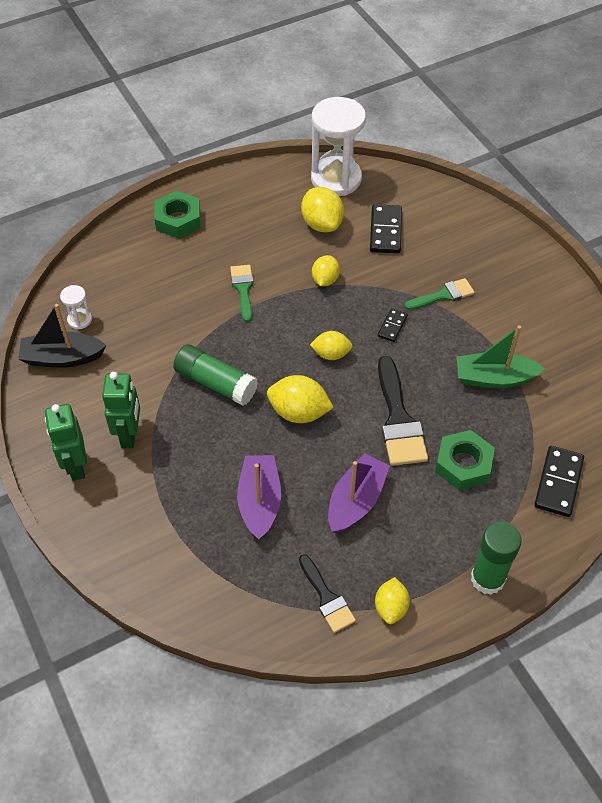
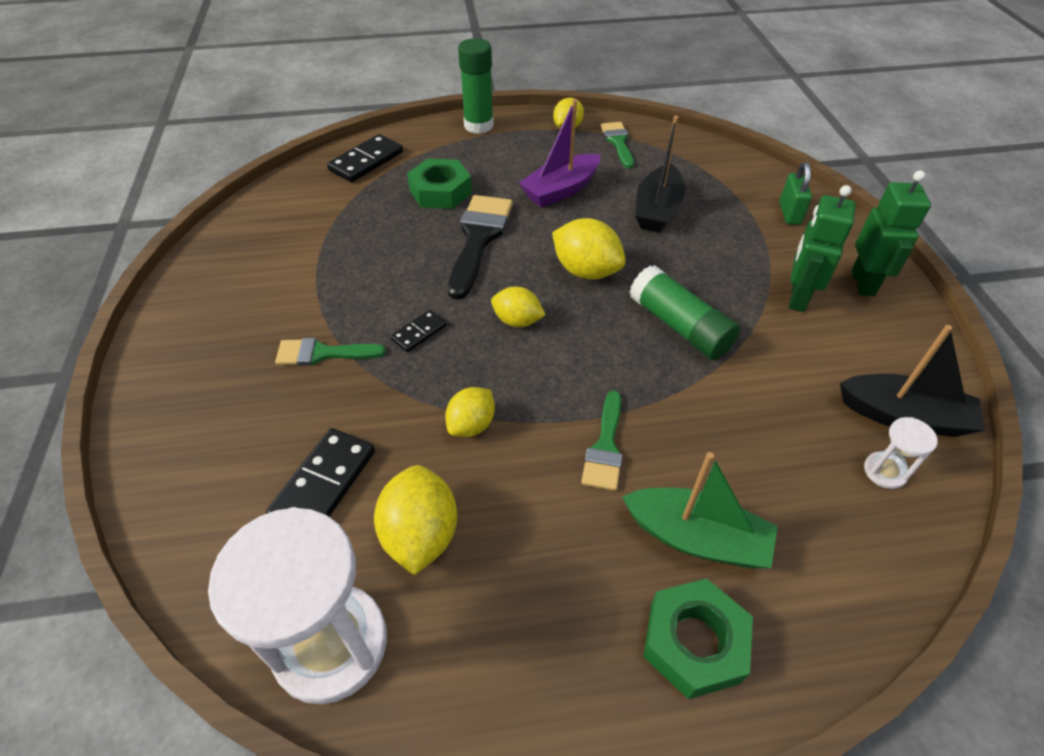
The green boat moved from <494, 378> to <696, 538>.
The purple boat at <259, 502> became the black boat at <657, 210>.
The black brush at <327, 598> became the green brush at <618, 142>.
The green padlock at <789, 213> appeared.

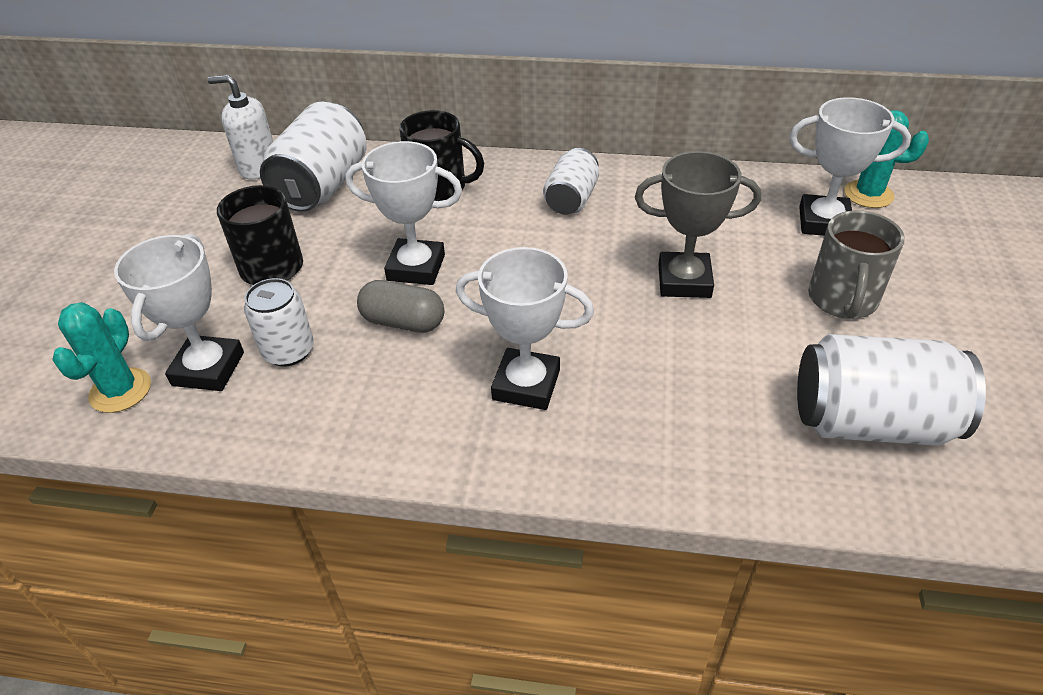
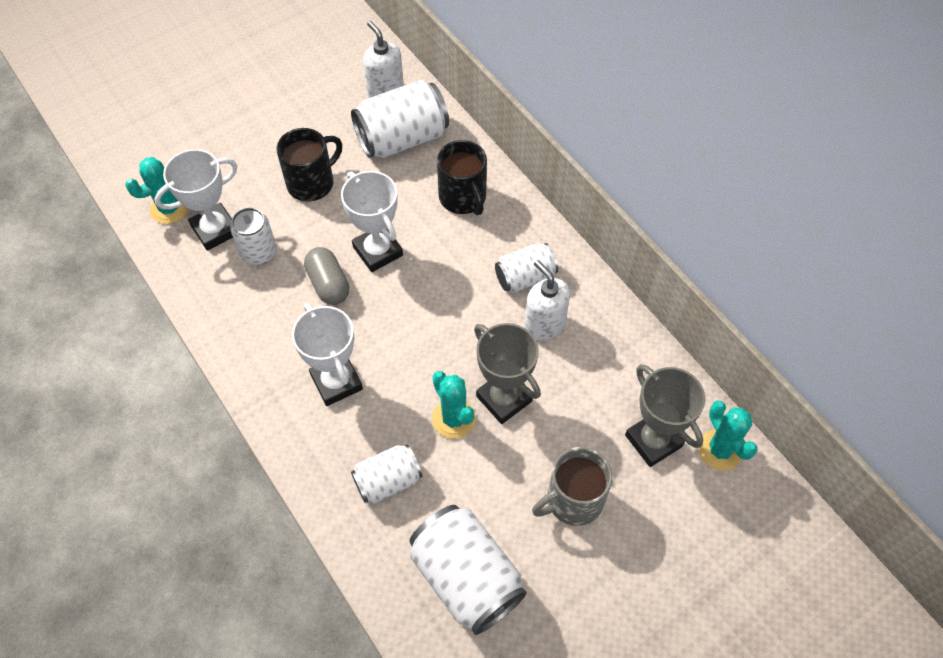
The white trophy at <824, 222> became the grey trophy at <653, 441>.
The white soap dispenser at <544, 325> appeared.
The turquoise cactus at <453, 419> appeared.
The white can at <388, 481> appeared.

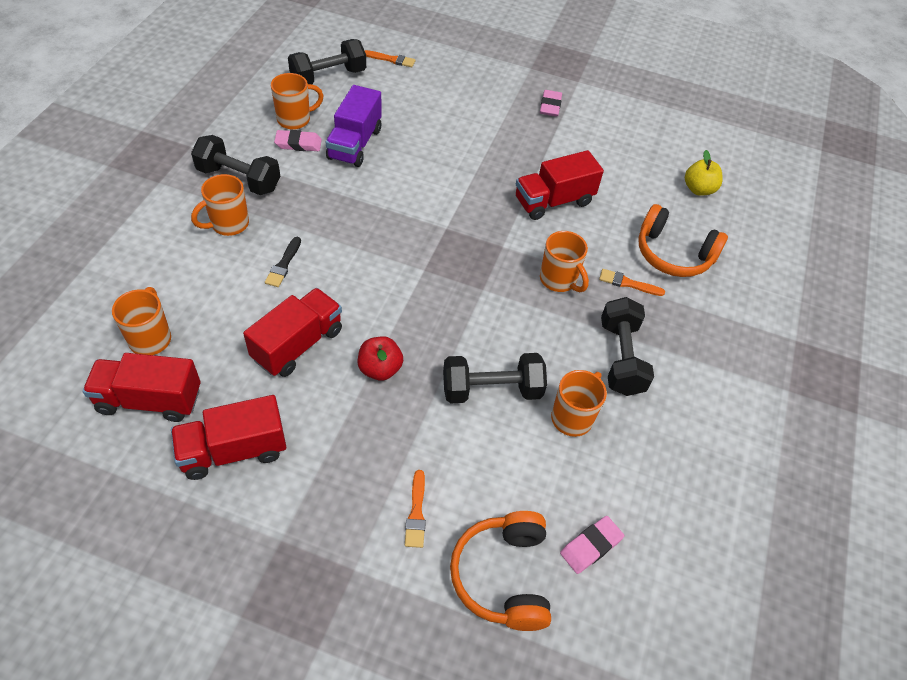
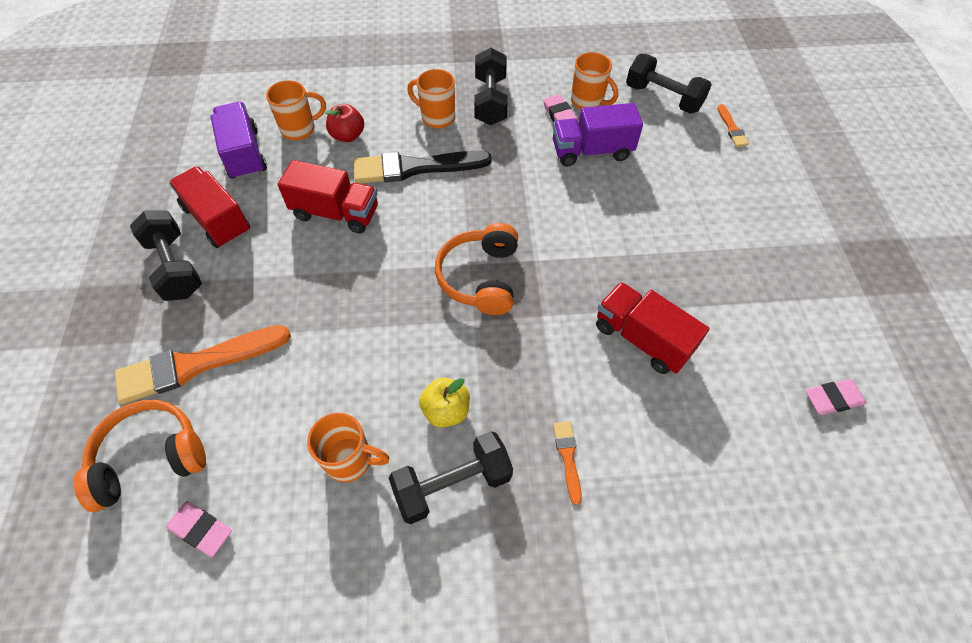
The pink eraser moved from <550, 106> to <833, 399>.
The yellow apple moved from <698, 189> to <446, 411>.
The orange headphones moved from <673, 254> to <480, 277>.
The orange mug at <559, 280> disappeared.
The black brush at <283, 264> changed to 2.19 times the size.
The red apple moved from <380, 369> to <347, 136>.
The red truck at <149, 400> became the purple truck at <244, 154>.
The black dumbbell moved from <491, 390> to <175, 267>.
The orange brush at <416, 513> changed to 2.19 times the size.

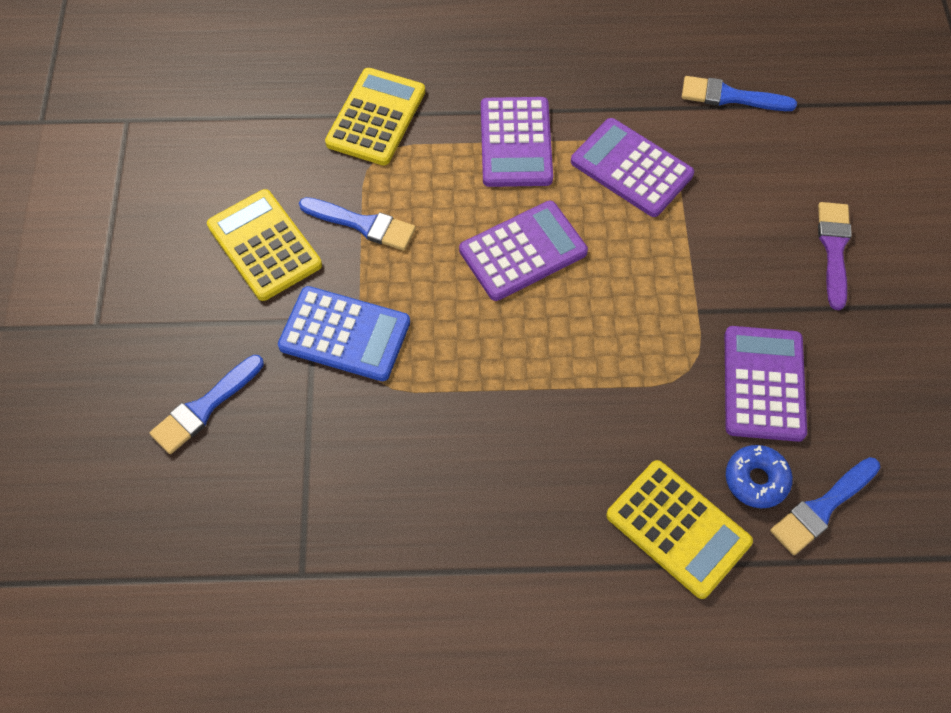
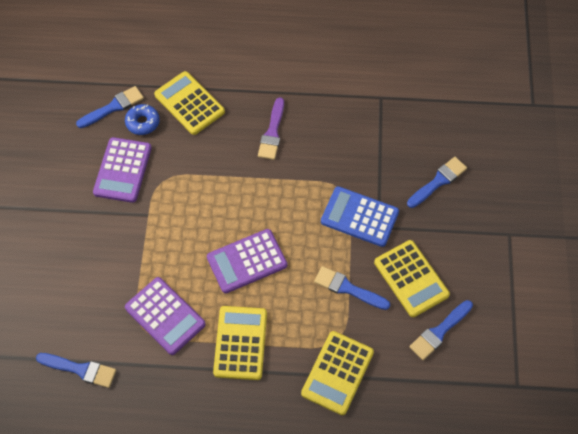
The purple calculator at <516, 143> became the yellow calculator at <240, 343>.
The purple brush moved from <834, 249> to <272, 132>.
The blue brush at <439, 332> appeared.

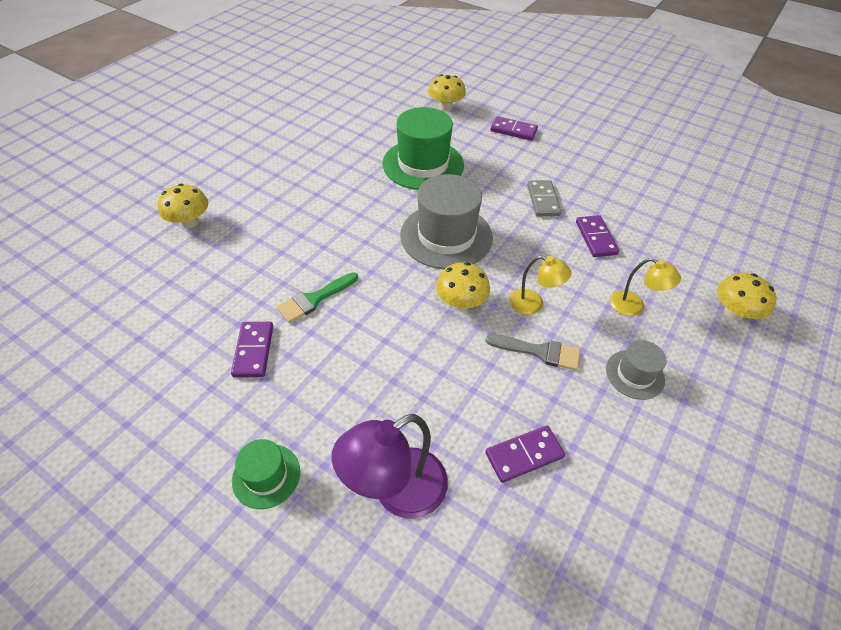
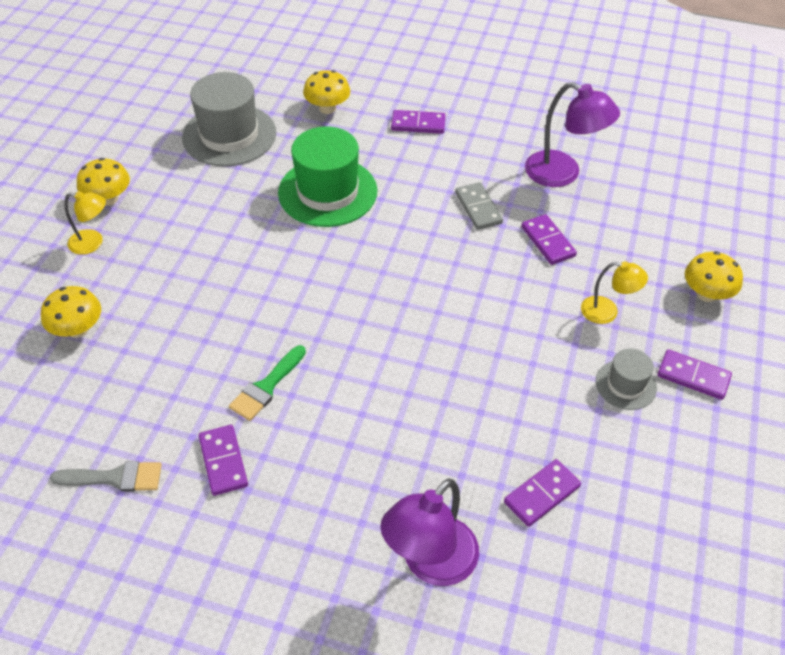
The grey hat moved from <446, 236> to <229, 135>.
The yellow lamp moved from <533, 304> to <93, 243>.
The yellow mushroom moved from <461, 302> to <108, 199>.
The grey brush moved from <539, 352> to <115, 478>.
The green hat at <266, 476> disappeared.
The purple lamp at <563, 174> appeared.
The purple domino at <693, 376> appeared.

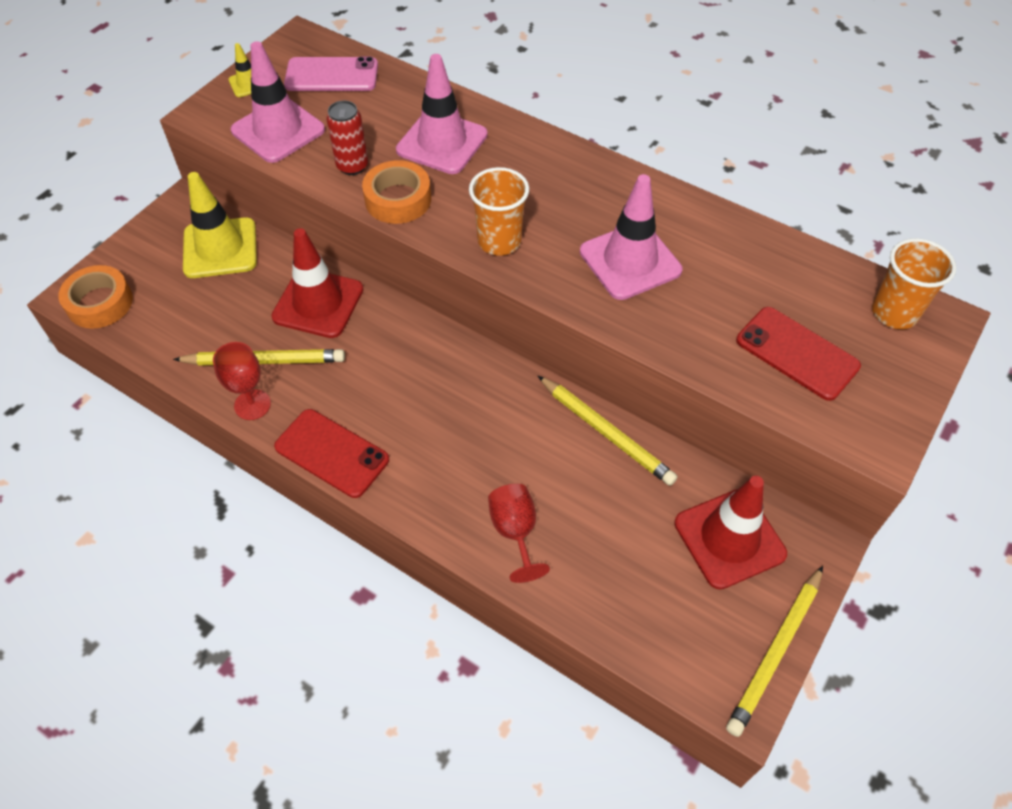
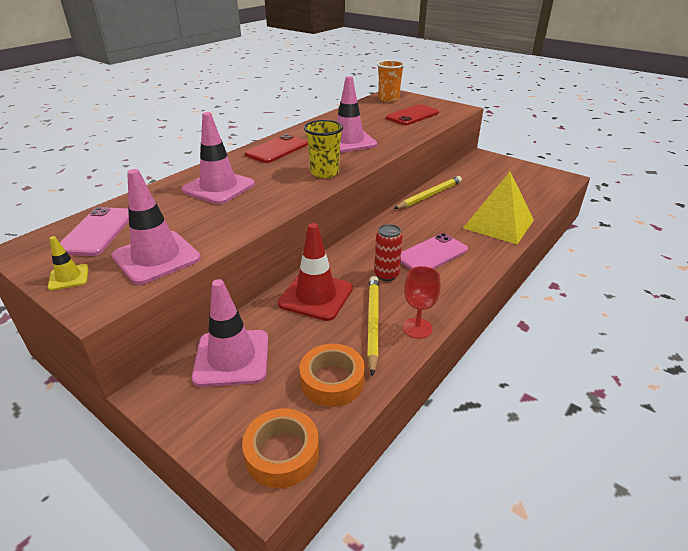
The red can moved from <352, 166> to <386, 275>.
The orange tape moved from <398, 199> to <332, 381>.
The orange cup at <499, 241> became the yellow cup at <324, 172>.
The yellow traffic cone at <220, 248> became the pink traffic cone at <232, 358>.
The red phone moved from <331, 453> to <277, 149>.
The red traffic cone at <729, 538> disappeared.
The red goblet at <515, 532> was replaced by the yellow pyramid at <498, 224>.
The yellow pencil at <774, 652> disappeared.
The pink phone at <432, 254> appeared.

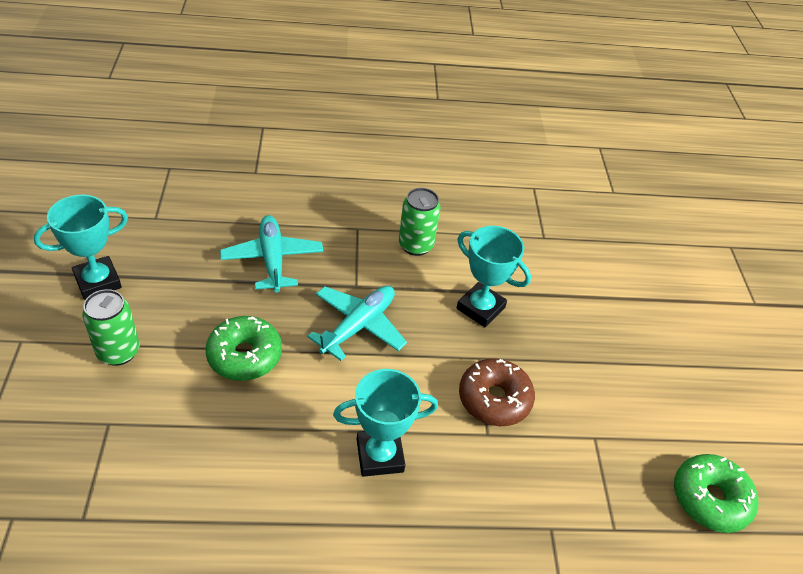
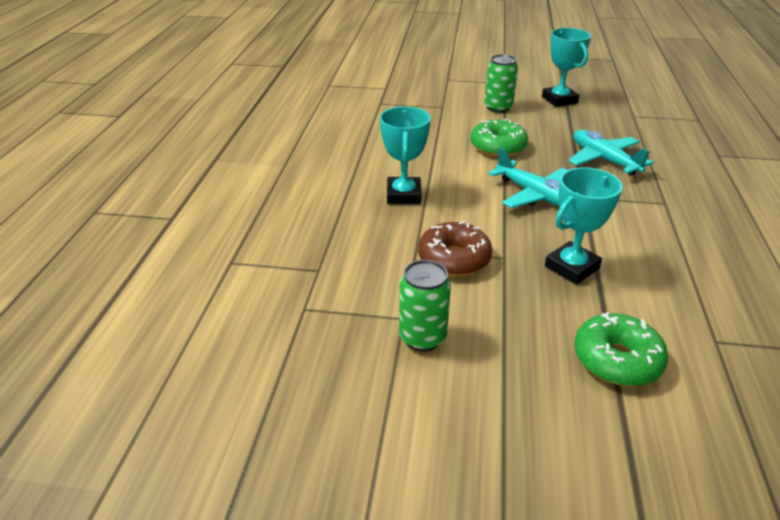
The green can moved from <415, 245> to <422, 338>.
The turquoise plane at <272, 259> turned 120 degrees counterclockwise.
The green donut moved from <710, 499> to <616, 360>.

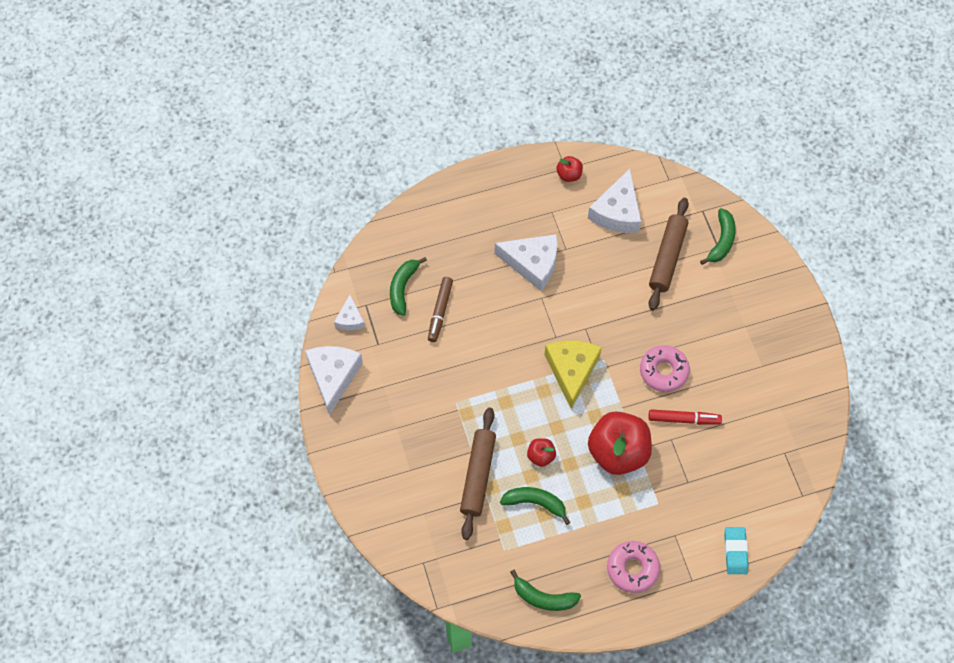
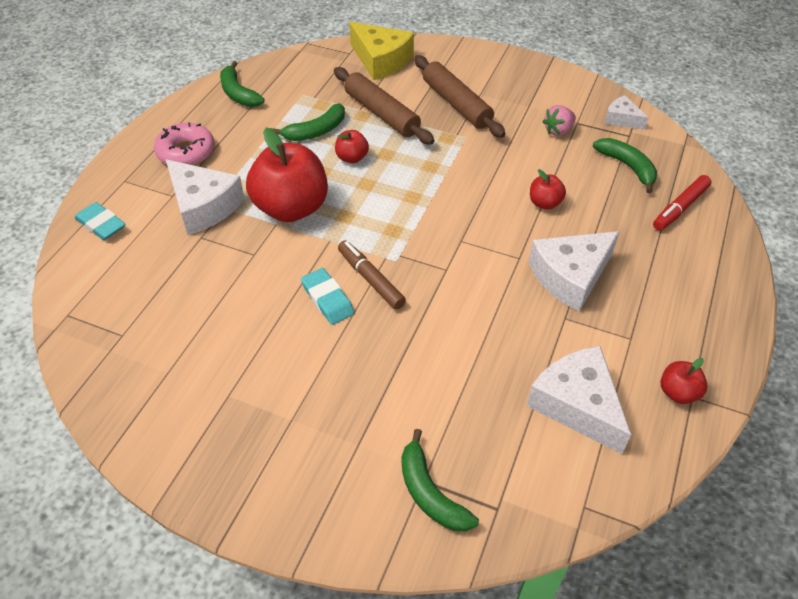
The brown rolling pin moved from <667, 257> to <456, 104>.
The brown marker moved from <440, 311> to <370, 279>.
The yellow cheese moved from <571, 371> to <381, 60>.
The pink donut at <663, 371> was replaced by the turquoise eraser at <327, 299>.
The white cheese moved from <333, 376> to <203, 206>.
The red marker moved from <684, 419> to <680, 208>.
The green banana at <543, 597> turned 90 degrees counterclockwise.
The pink strawberry at <558, 131> appeared.
The red apple at <544, 203> appeared.

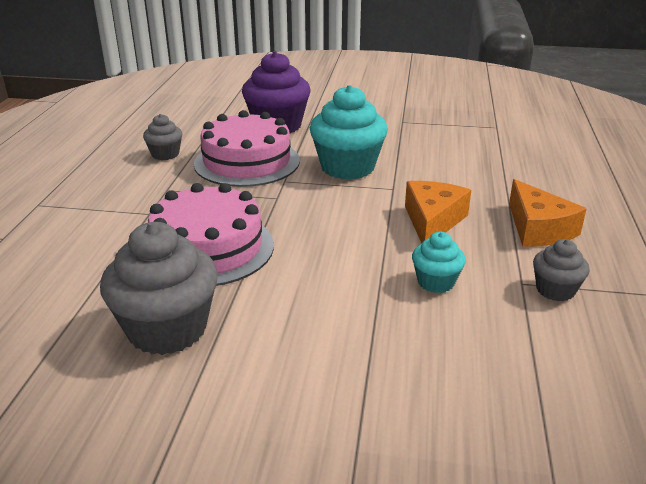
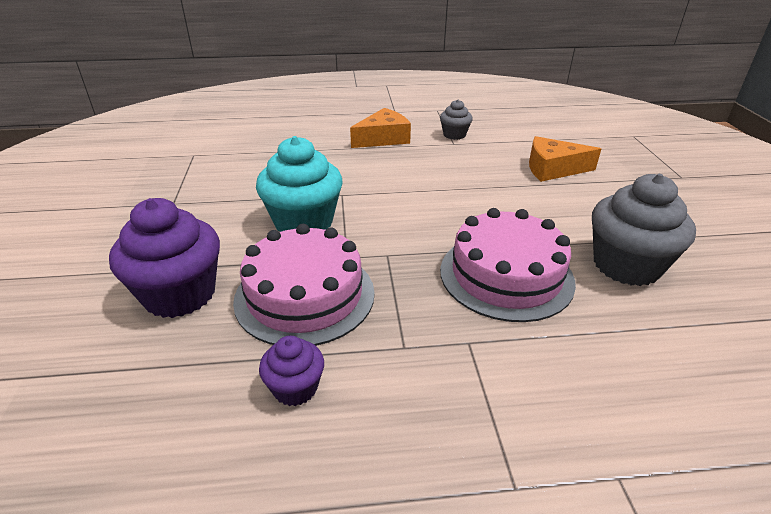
The grey cupcake at <165, 154> became the purple cupcake at <295, 388>.
The orange cheese moved from <432, 221> to <553, 169>.
The turquoise cupcake at <436, 282> disappeared.

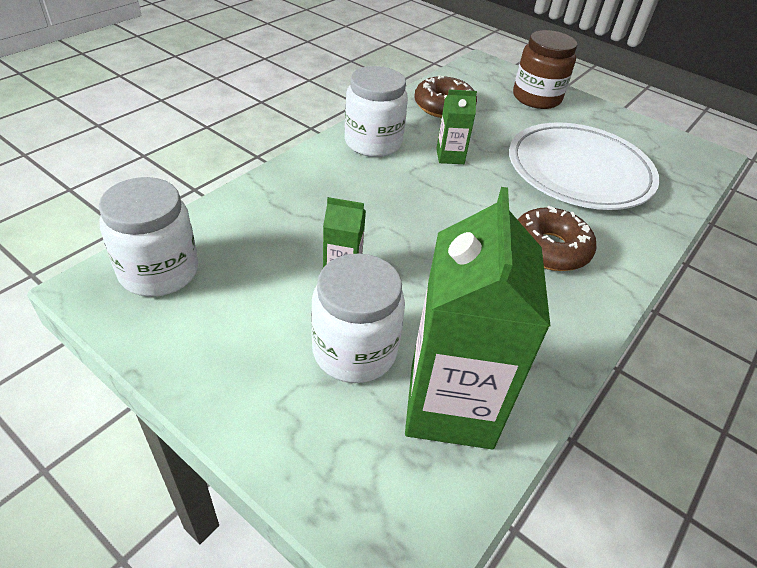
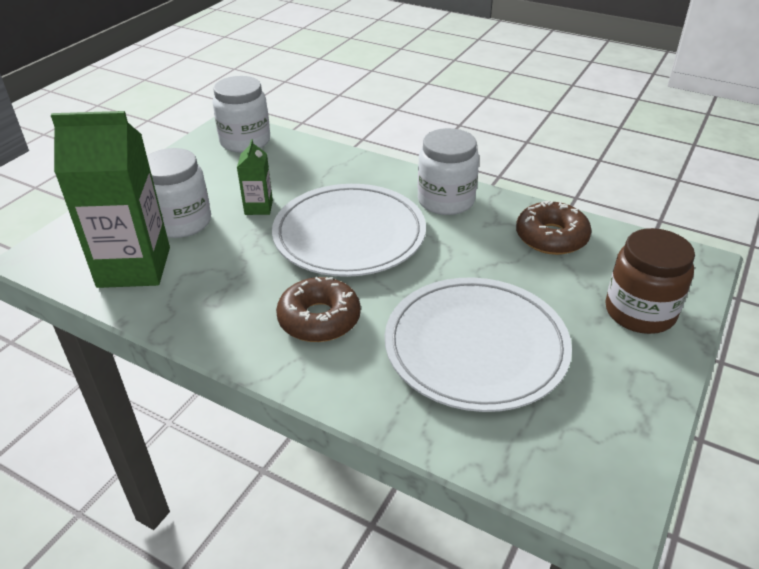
The green carton at <450, 156> disappeared.
The white plate at <349, 235> appeared.

